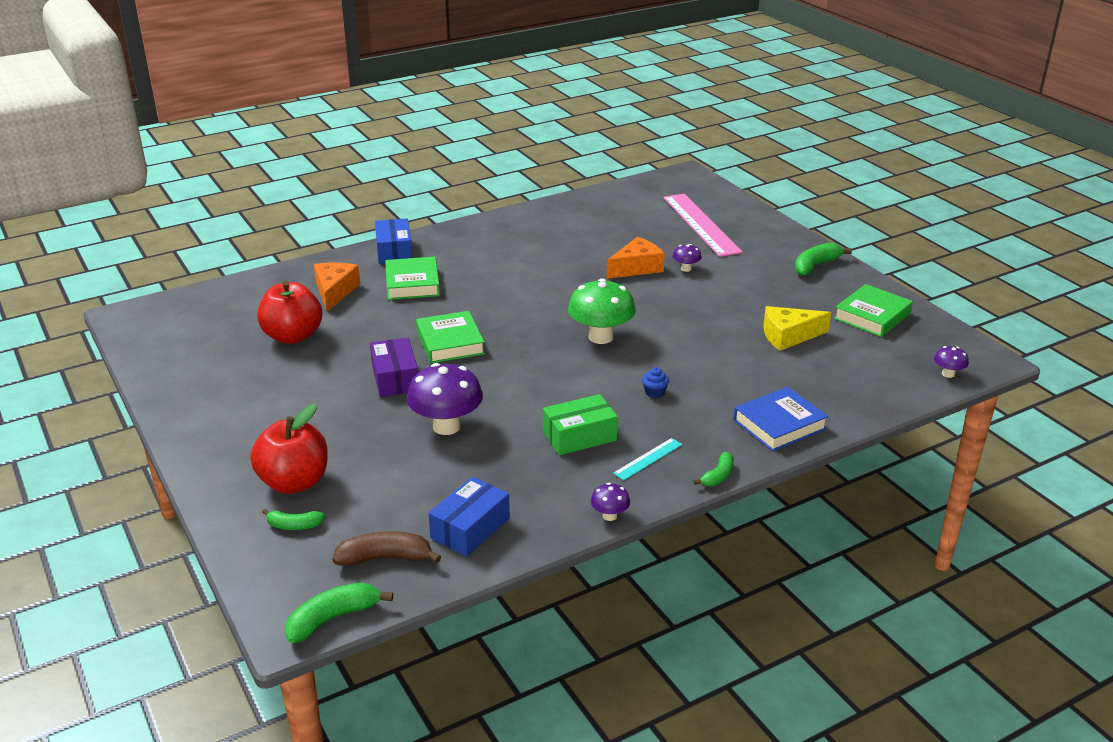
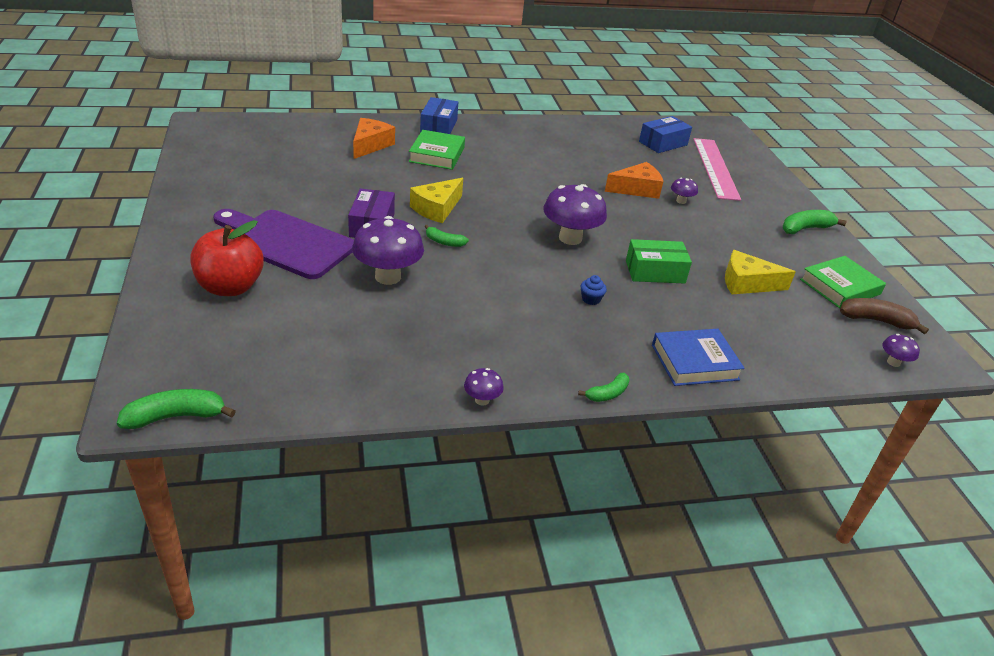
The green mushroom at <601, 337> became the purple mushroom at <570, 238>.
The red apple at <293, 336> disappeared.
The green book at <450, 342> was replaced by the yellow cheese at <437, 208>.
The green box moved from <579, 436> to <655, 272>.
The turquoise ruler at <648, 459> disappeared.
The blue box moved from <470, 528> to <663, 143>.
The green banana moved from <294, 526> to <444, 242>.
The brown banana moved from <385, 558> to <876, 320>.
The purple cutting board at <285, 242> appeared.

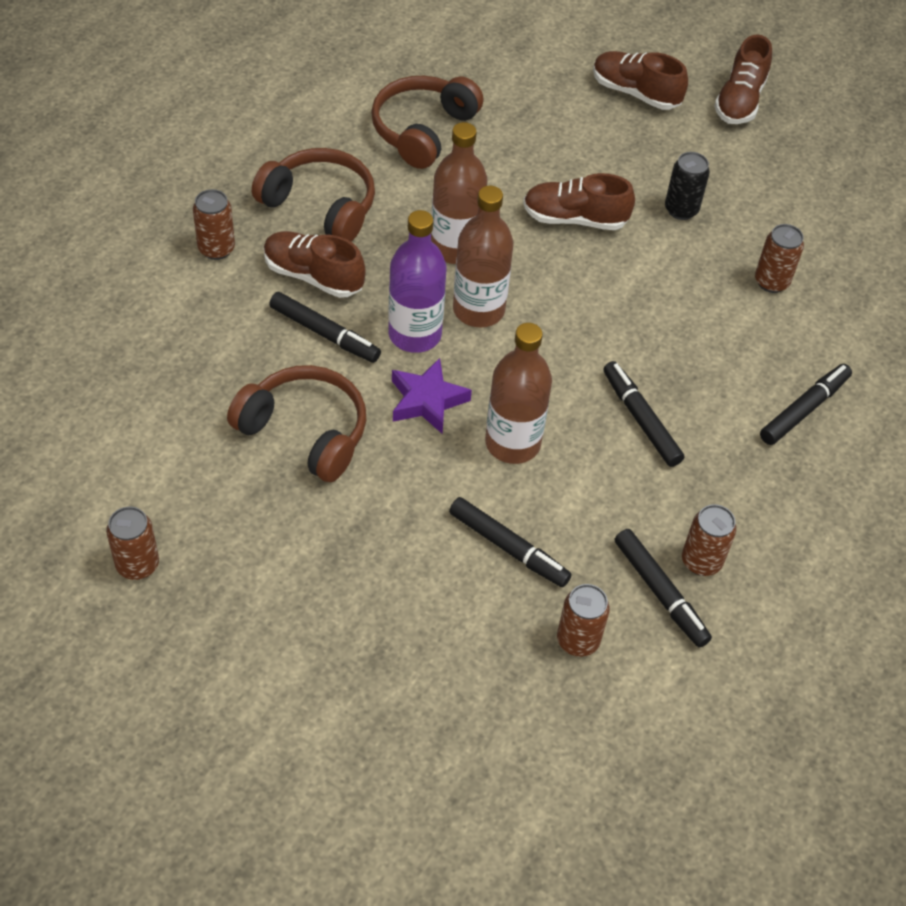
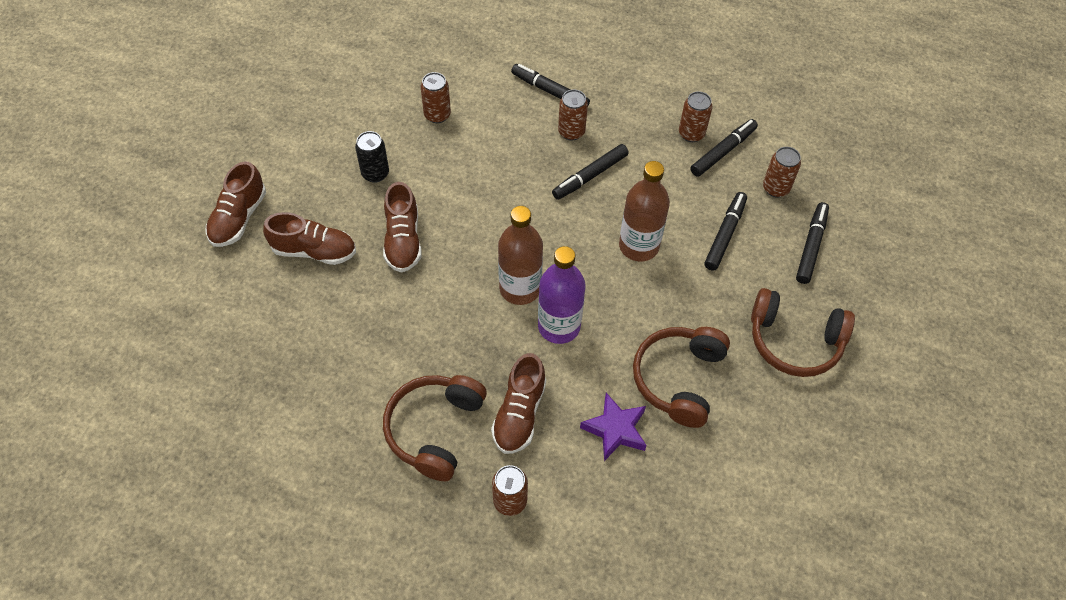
The brown shoe moved from <739, 101> to <314, 251>.
The brown headphones moved from <422, 130> to <794, 341>.
The brown bottle at <455, 248> disappeared.
The black marker moved from <324, 333> to <811, 246>.
The purple star moved from <427, 400> to <615, 429>.
The brown can moved from <137, 565> to <571, 132>.

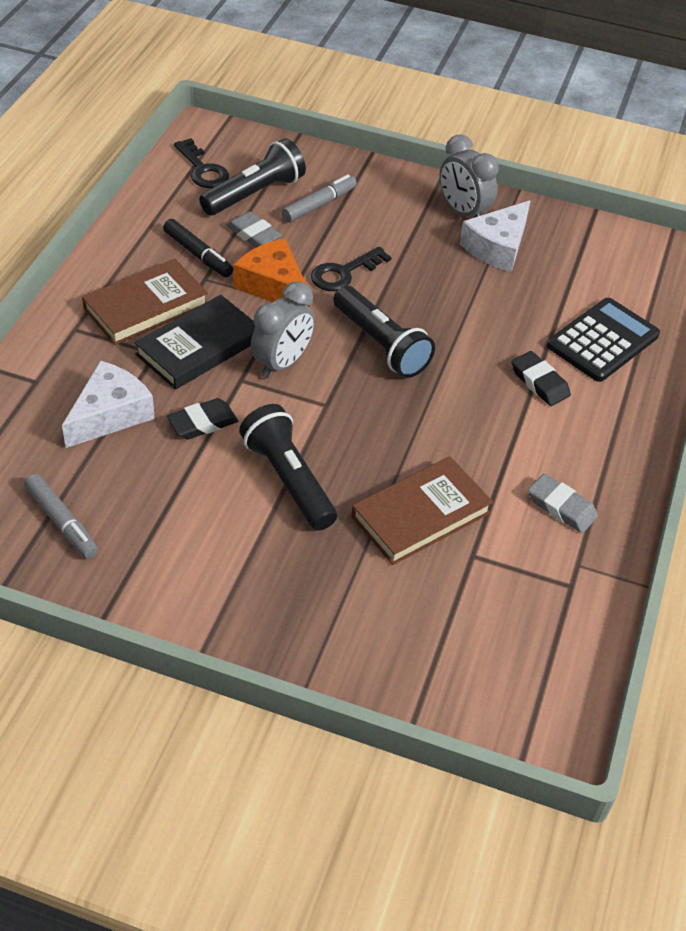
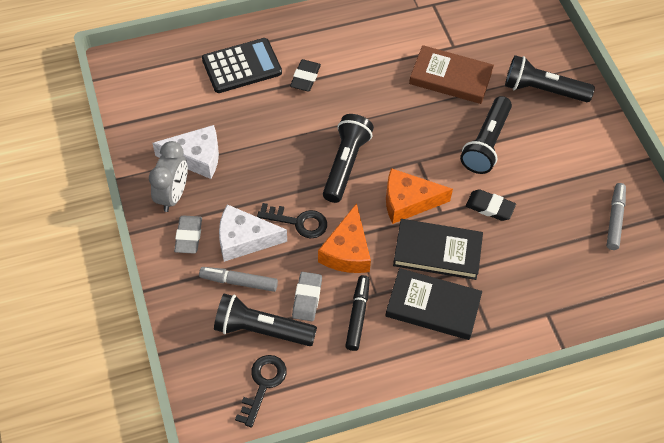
The brown book at <146, 307> became the black book at <433, 306>.
The grey clock at <282, 363> was replaced by the orange cheese at <408, 201>.
The black calculator at <603, 341> turned 150 degrees clockwise.
The white cheese moved from <110, 414> to <244, 239>.
The grey eraser moved from <561, 507> to <188, 236>.
The black flashlight at <542, 90> appeared.

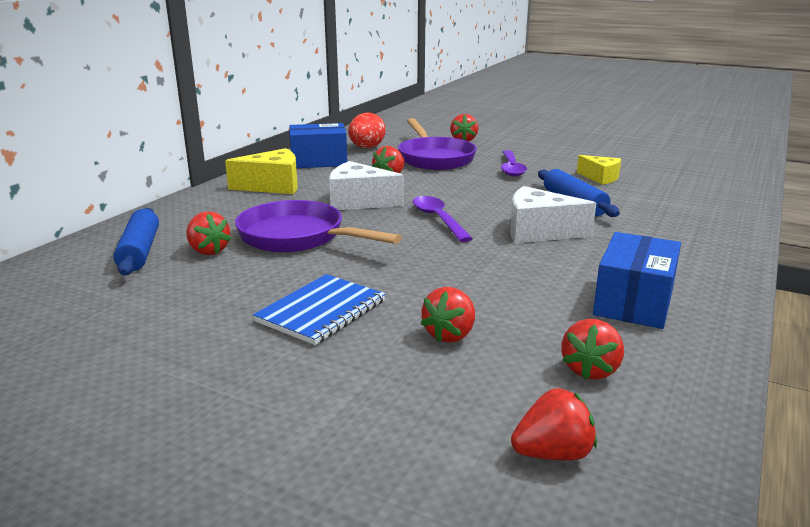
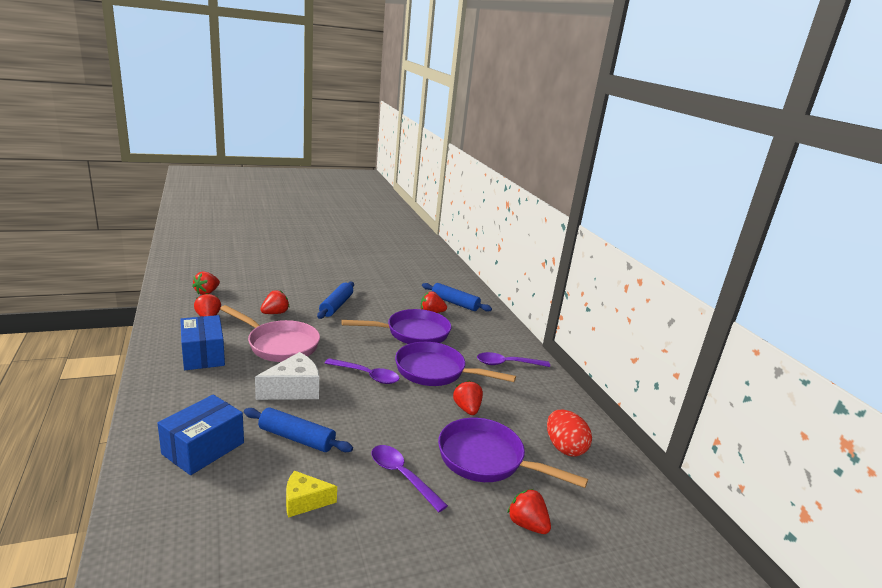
The blue box moved from <319, 161> to <203, 448>.
The yellow cheese at <273, 186> was replaced by the purple spoon at <507, 364>.
The white cheese at <359, 202> was replaced by the purple pan at <435, 371>.
The blue notebook at <321, 311> was replaced by the blue rolling pin at <336, 305>.
The red strawberry at <450, 335> turned 60 degrees clockwise.
The pink pan at <279, 345> appeared.

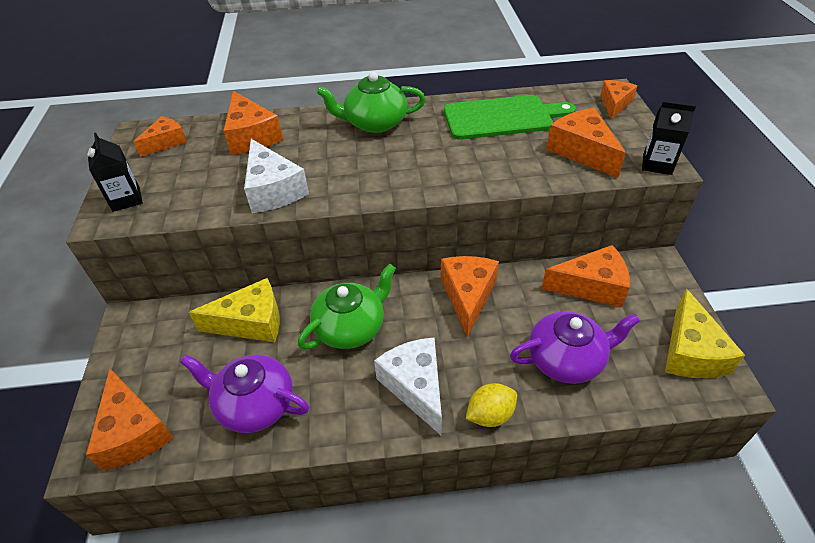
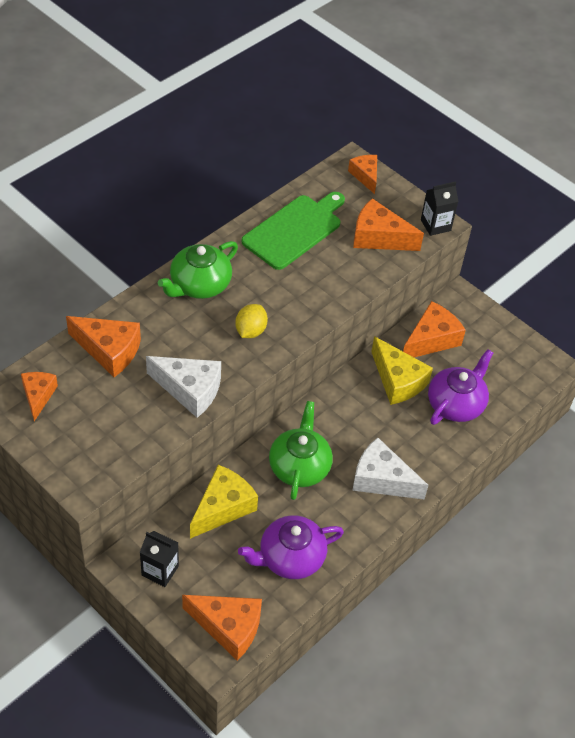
The black carton moved from <126, 199> to <160, 571>.
The orange cheese at <468, 296> disappeared.
The yellow cheese moved from <690, 352> to <398, 381>.
The yellow lemon moved from <490, 415> to <250, 331>.

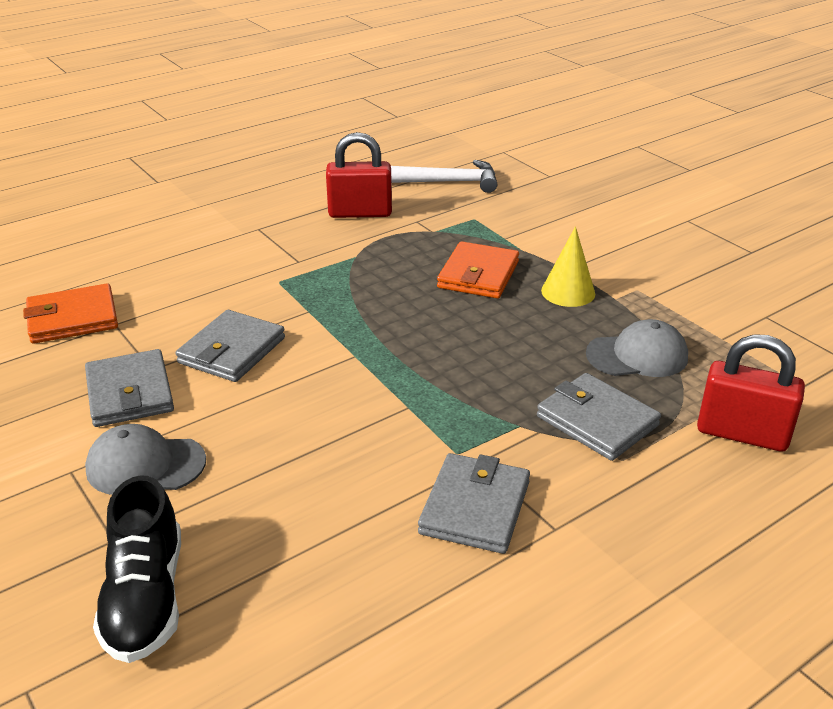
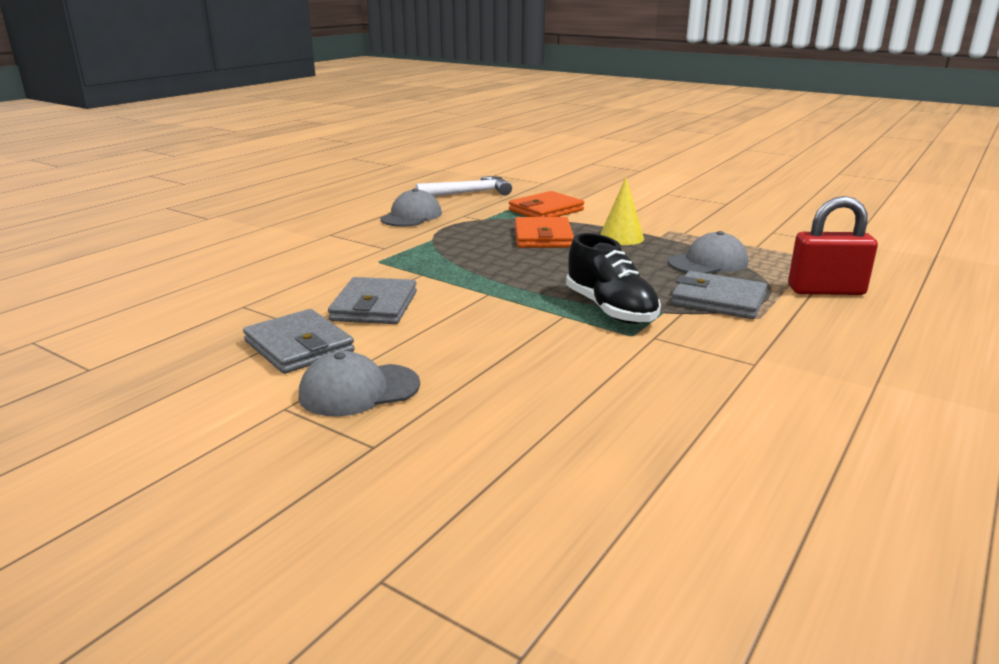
The red padlock at <360, 213> was replaced by the grey cap at <411, 216>.
The orange wallet moved from <72, 318> to <546, 210>.
The grey wallet at <475, 507> disappeared.
The black shoe moved from <145, 598> to <610, 309>.

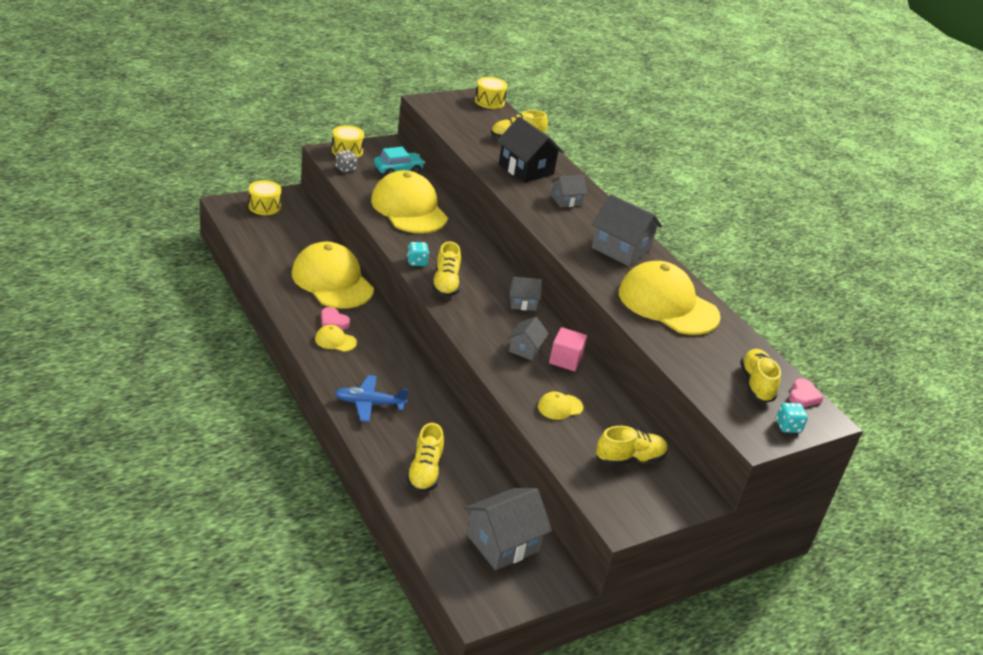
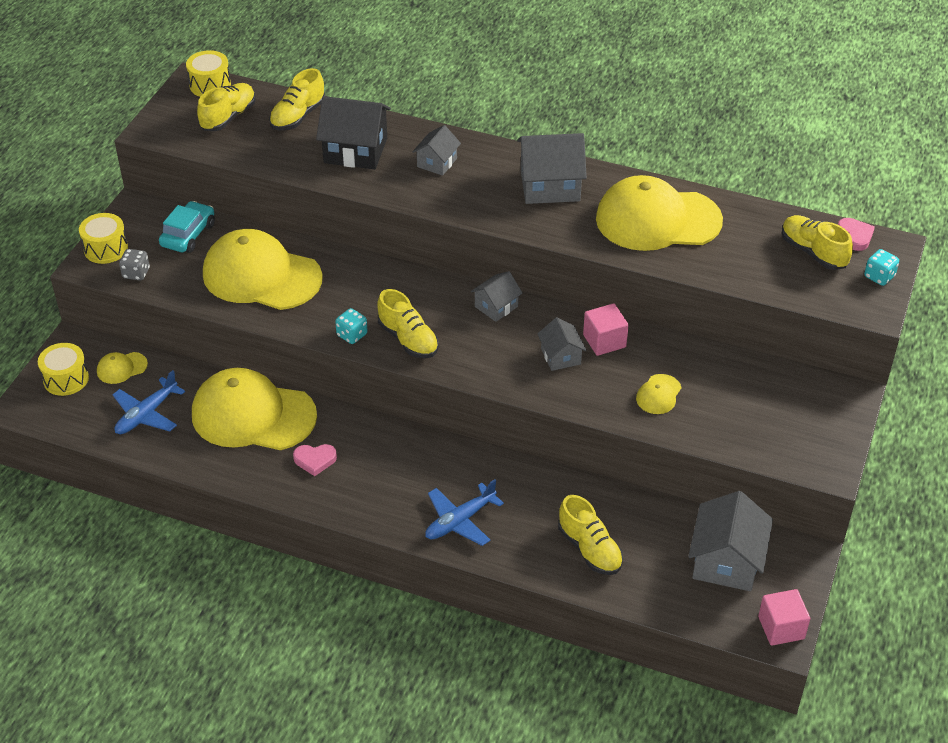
The yellow cap moved from <335, 341> to <121, 368>.
The yellow shoe moved from <629, 459> to <228, 117>.
The blue plane at <146, 414> appeared.
The pink cube at <781, 628> appeared.

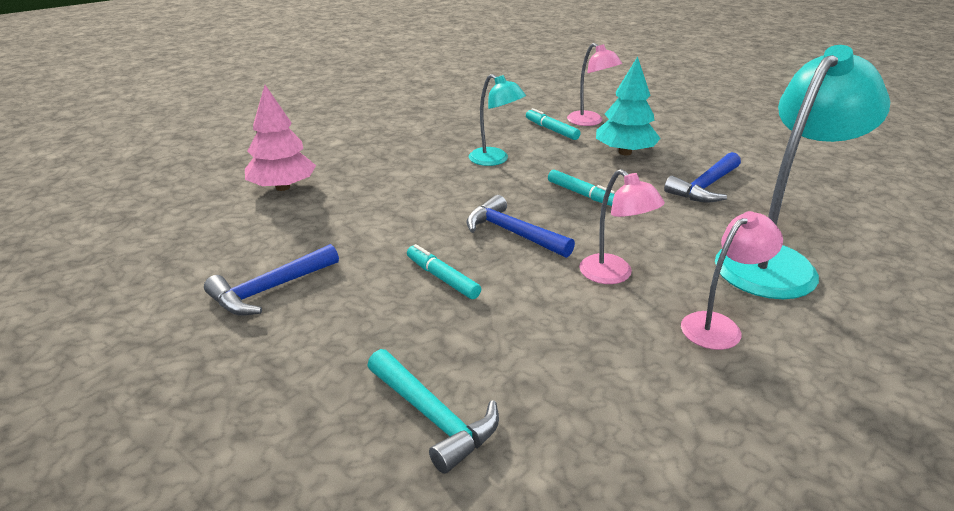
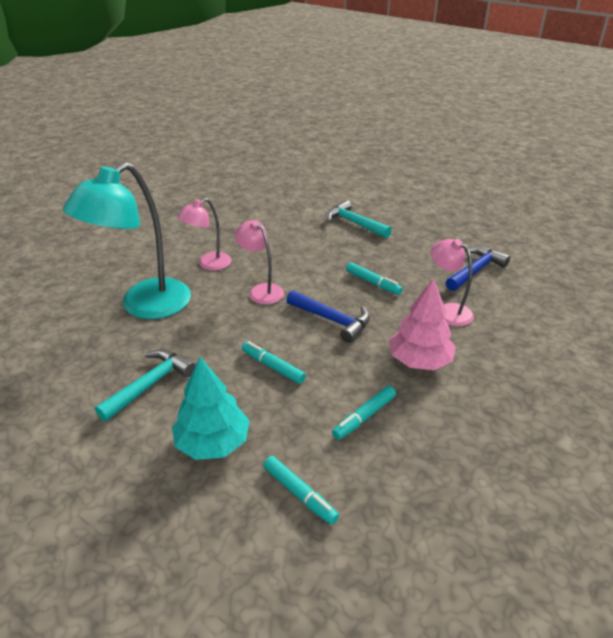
The pink lamp moved from <590, 122> to <448, 311>.
The turquoise lamp at <495, 160> was replaced by the turquoise marker at <364, 417>.
The pink tree moved from <282, 187> to <420, 361>.
The blue hammer at <705, 187> became the turquoise hammer at <150, 384>.

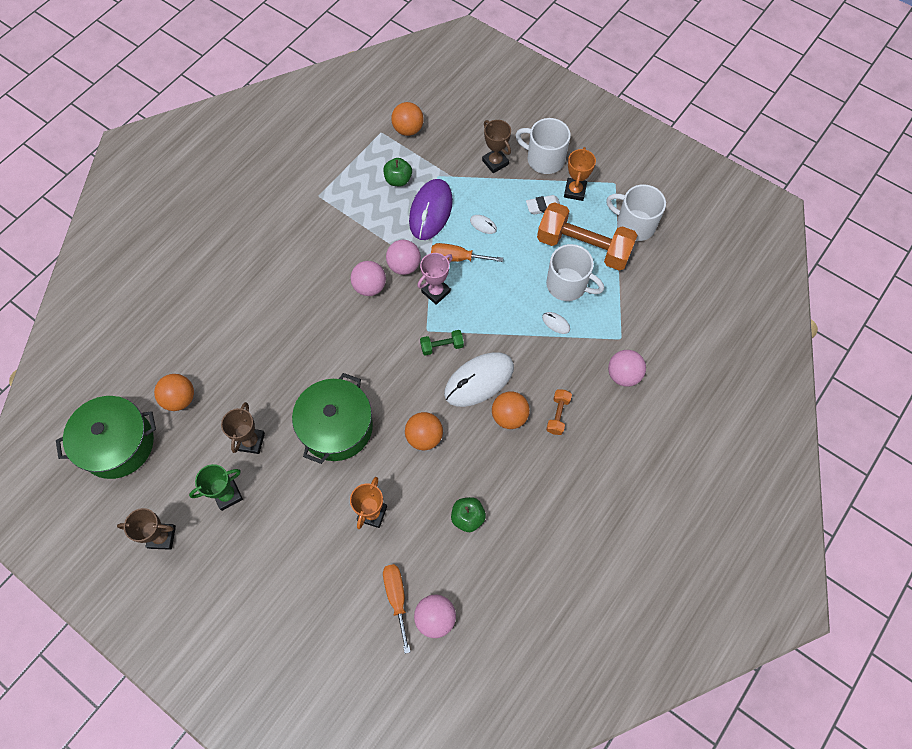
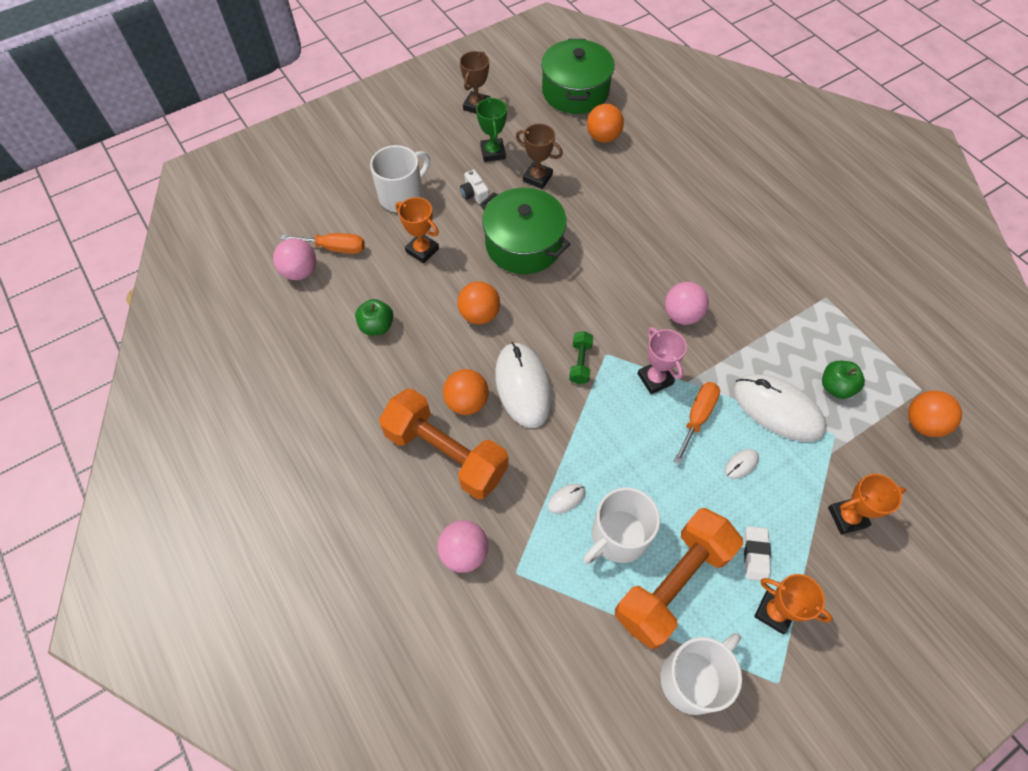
The white mug moved from <544, 159> to <402, 196>.
The brown trophy at <495, 162> became the orange trophy at <847, 517>.
The purple mouse at <431, 211> became the white mouse at <777, 409>.
The pink ball at <404, 266> disappeared.
The orange dumbbell at <557, 415> changed to 2.33 times the size.
The white camera at <474, 194> appeared.

